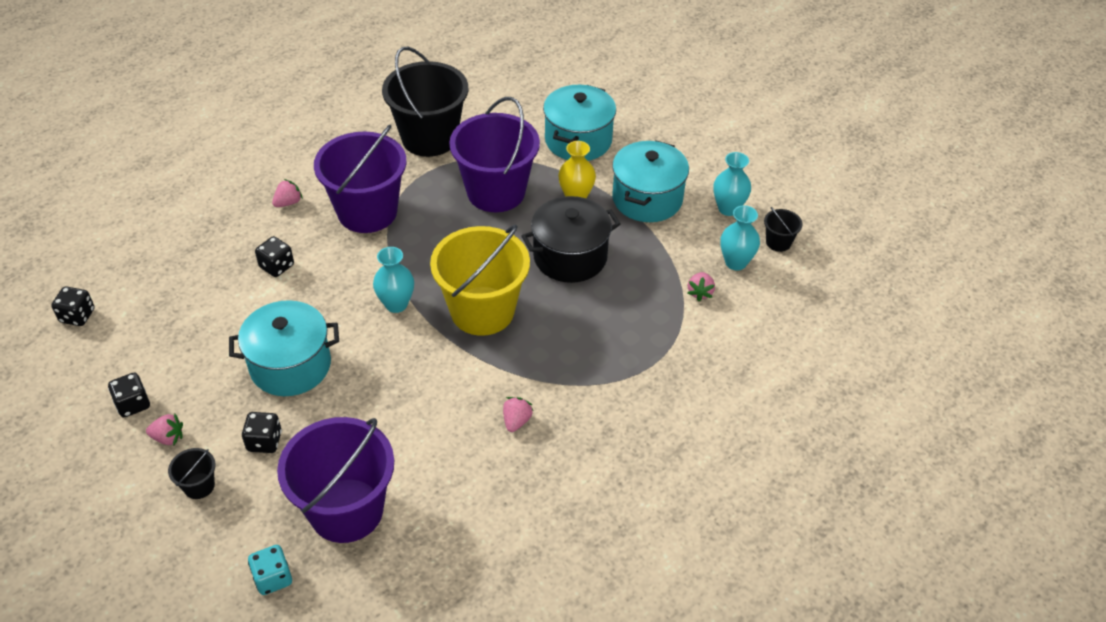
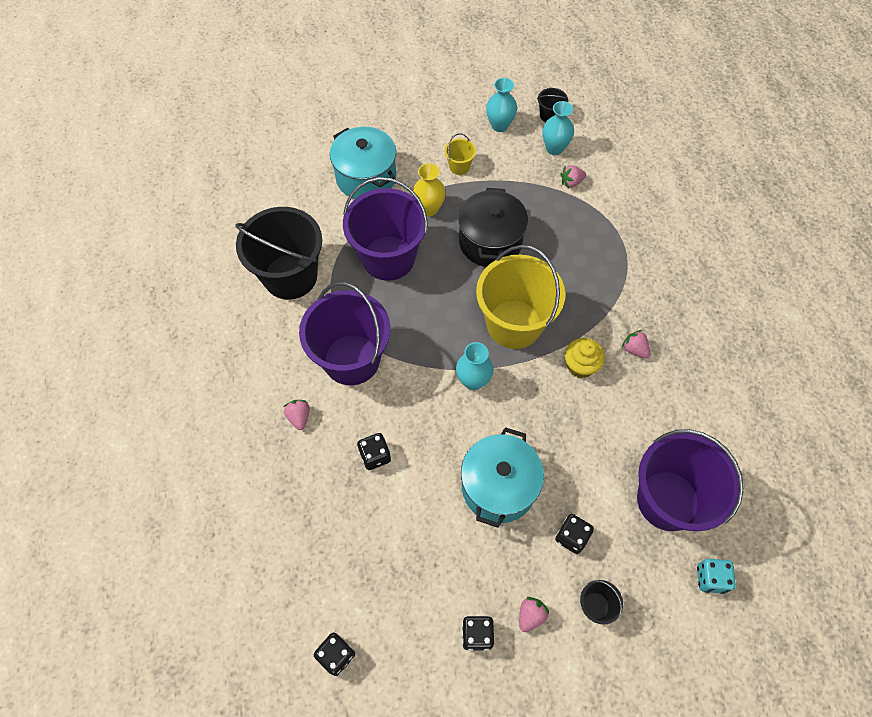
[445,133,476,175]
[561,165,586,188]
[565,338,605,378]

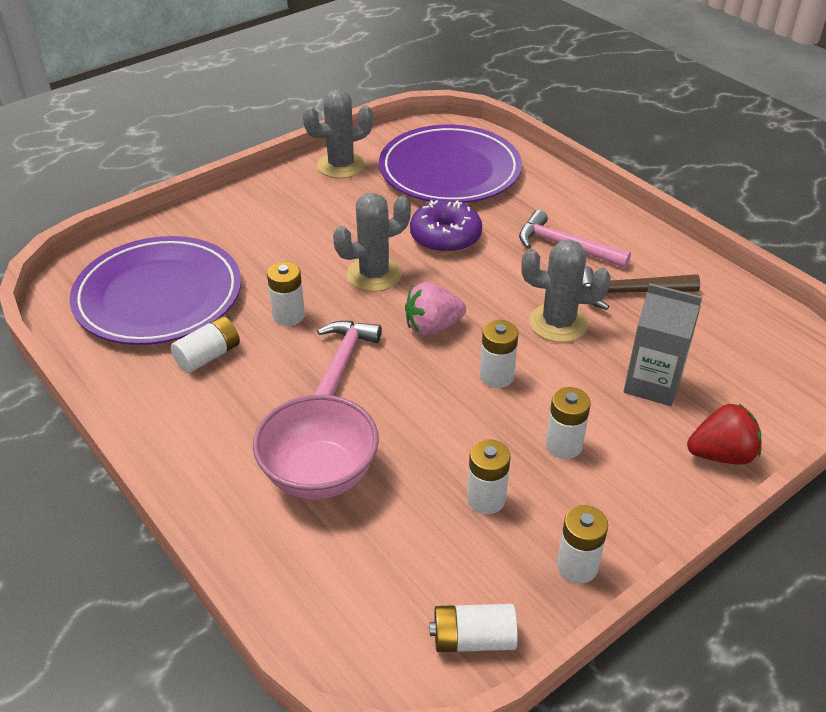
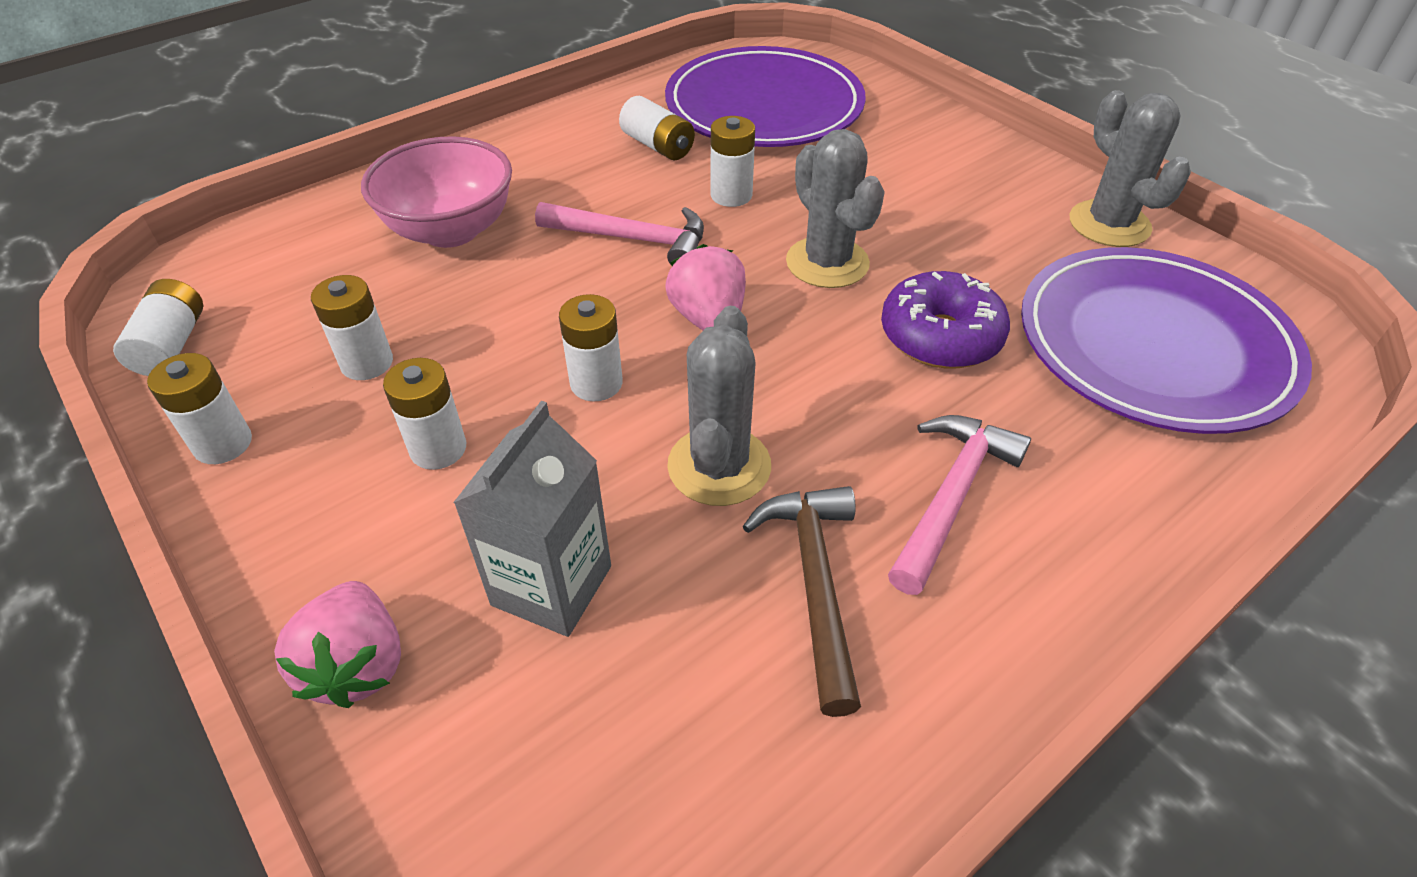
[274,581,401,708]

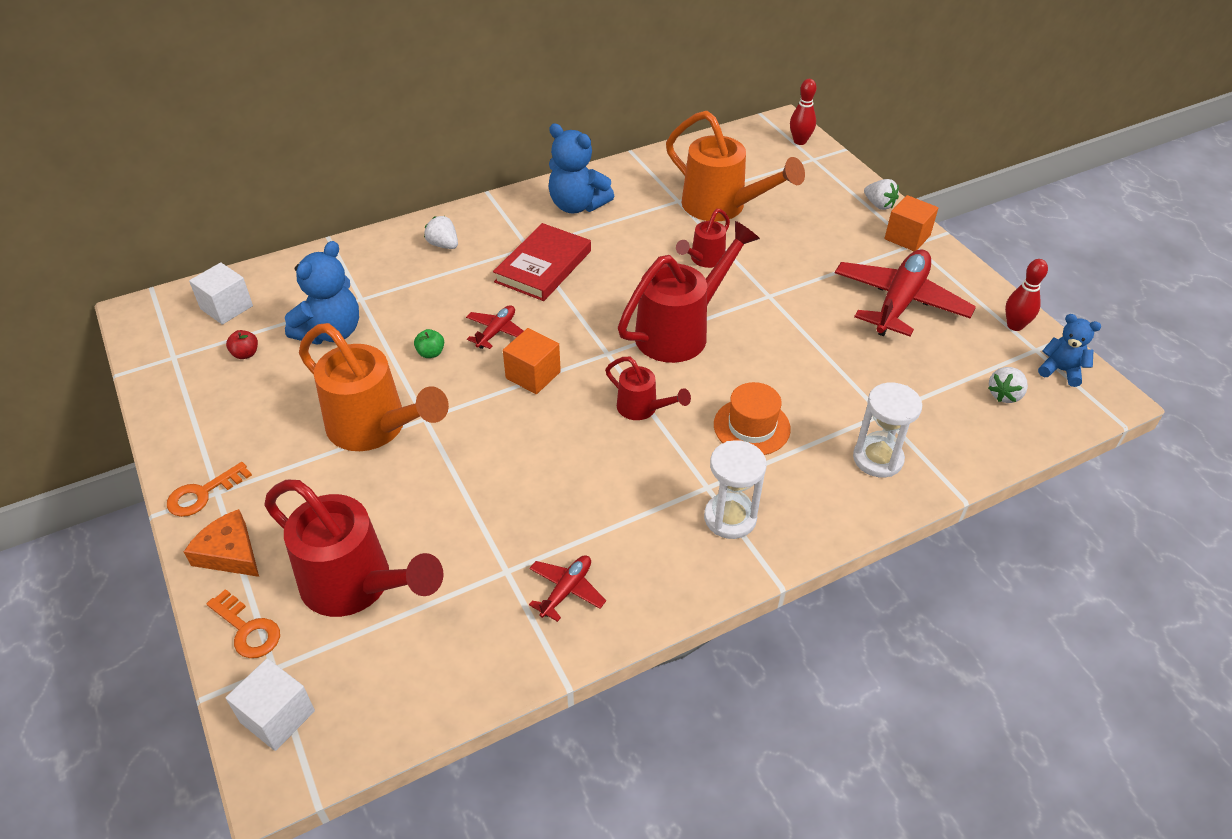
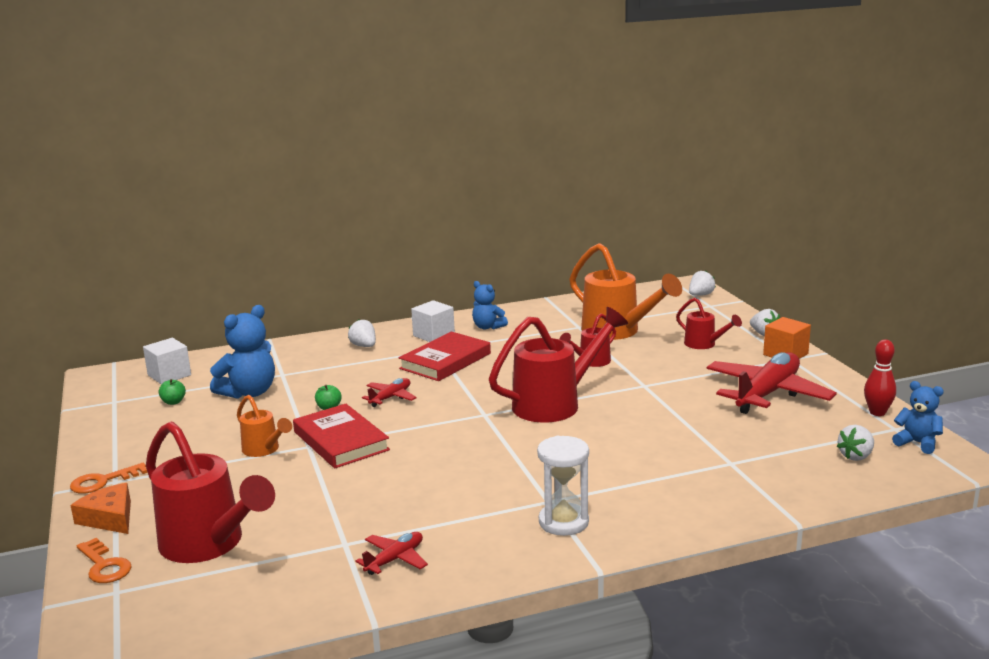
[411,300,455,342]
[159,379,186,405]
[237,395,292,457]
[503,328,561,394] (first image)
[472,281,508,329]
[676,298,742,349]
[714,382,791,455] (first image)
[689,270,716,296]
[853,383,922,477] (first image)
[293,404,390,468]

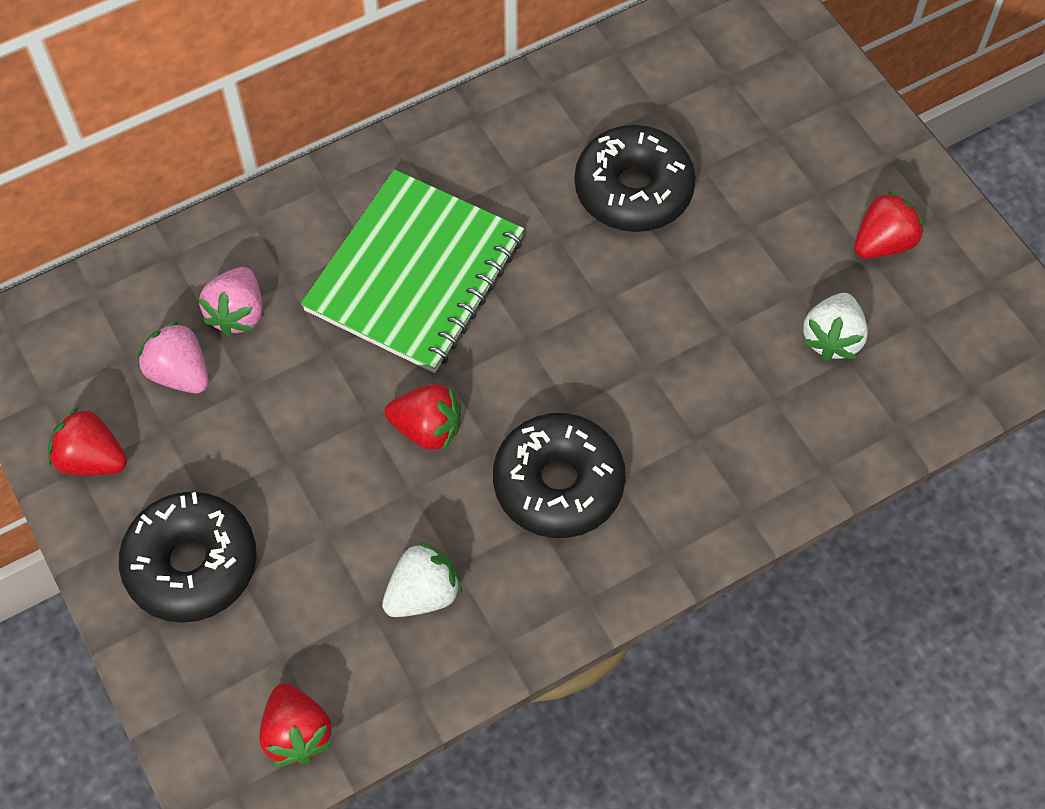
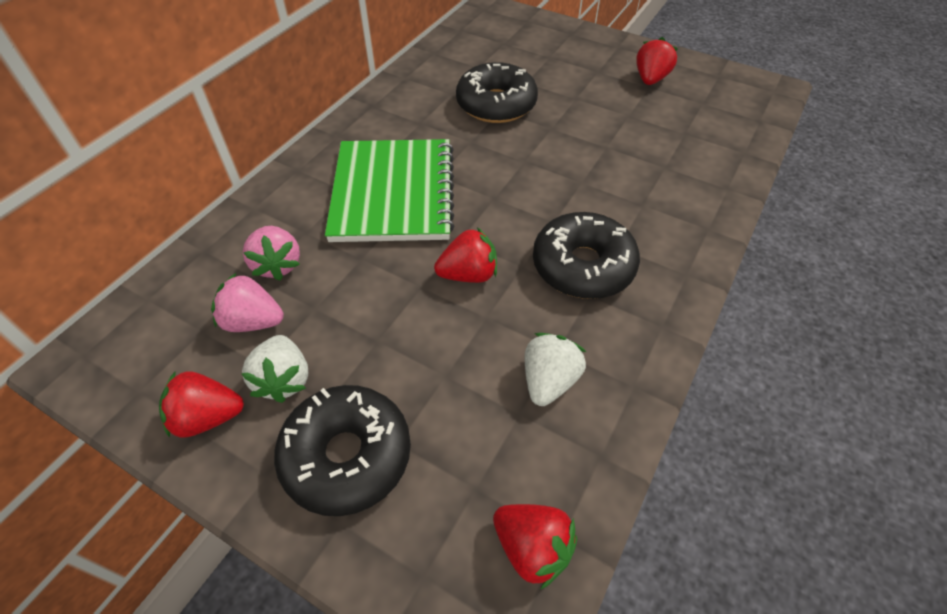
[241,335,308,403]

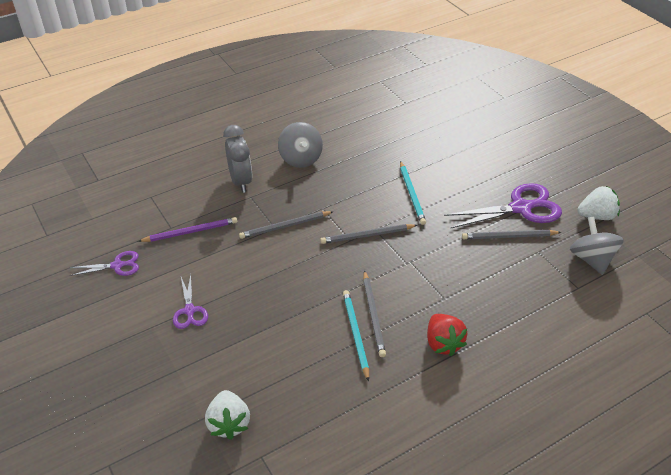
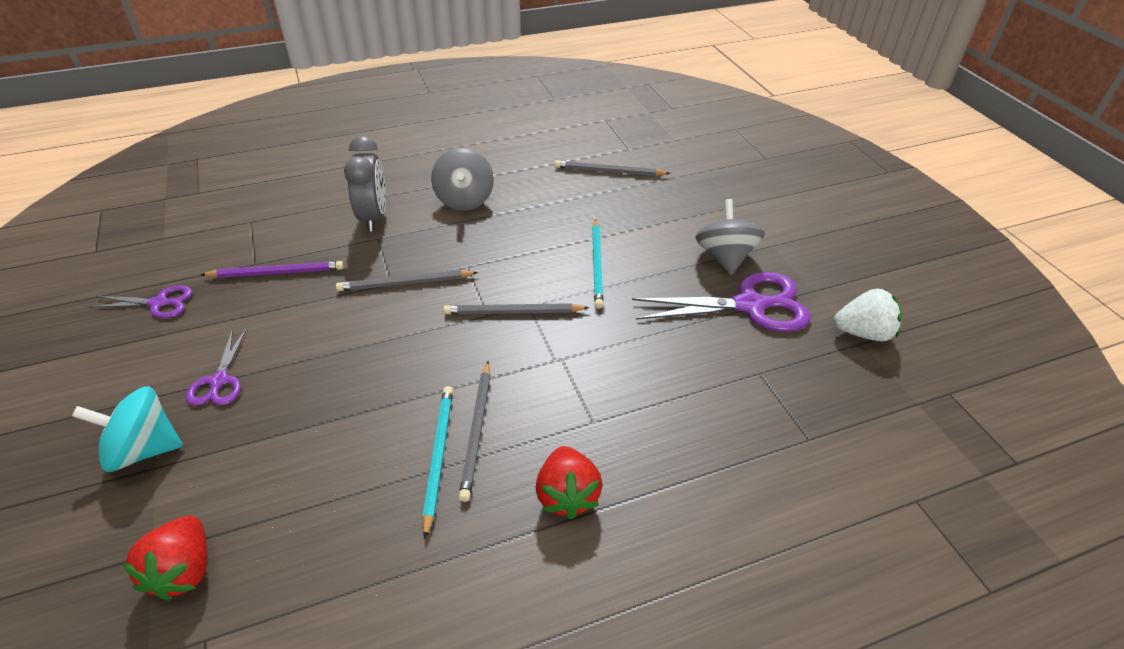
[122,516,208,600]
[555,160,670,176]
[695,199,765,275]
[72,386,183,472]

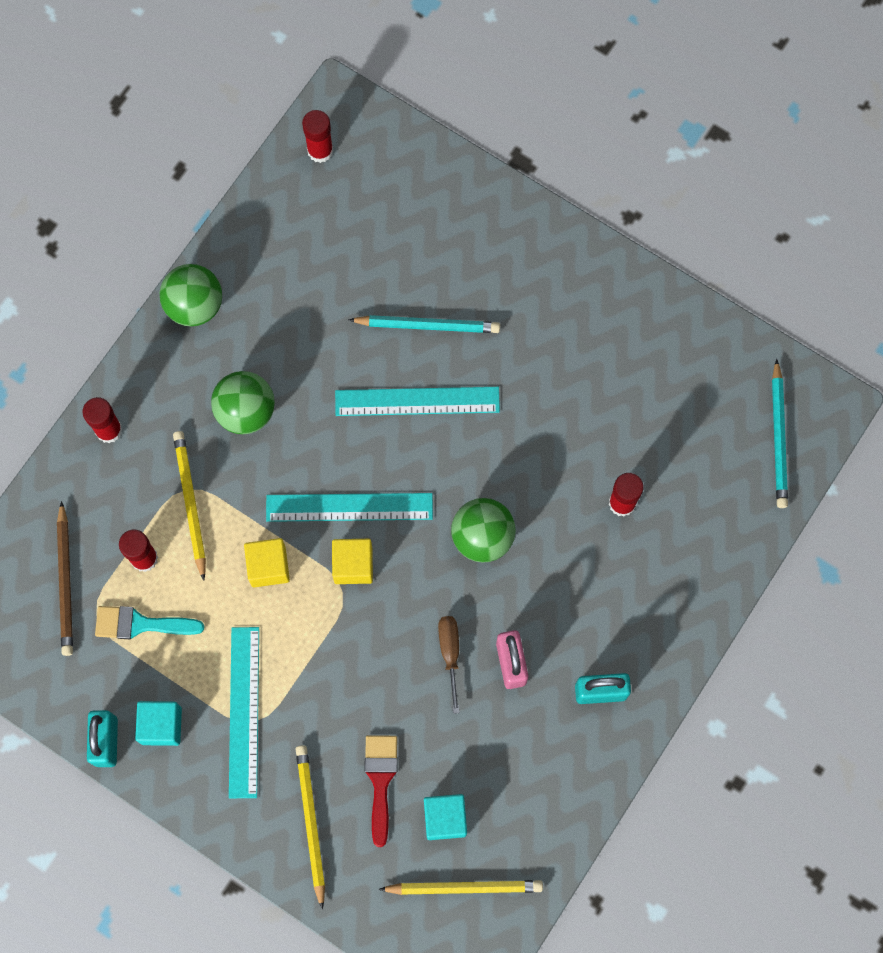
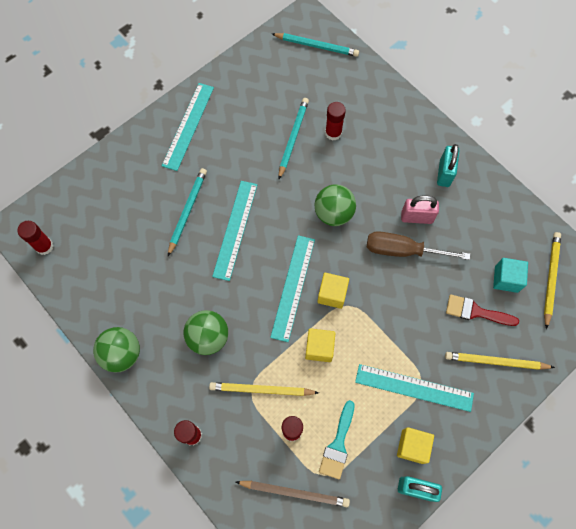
[397,427,434,464]
[367,231,470,260]
[162,83,214,171]
[278,98,309,179]

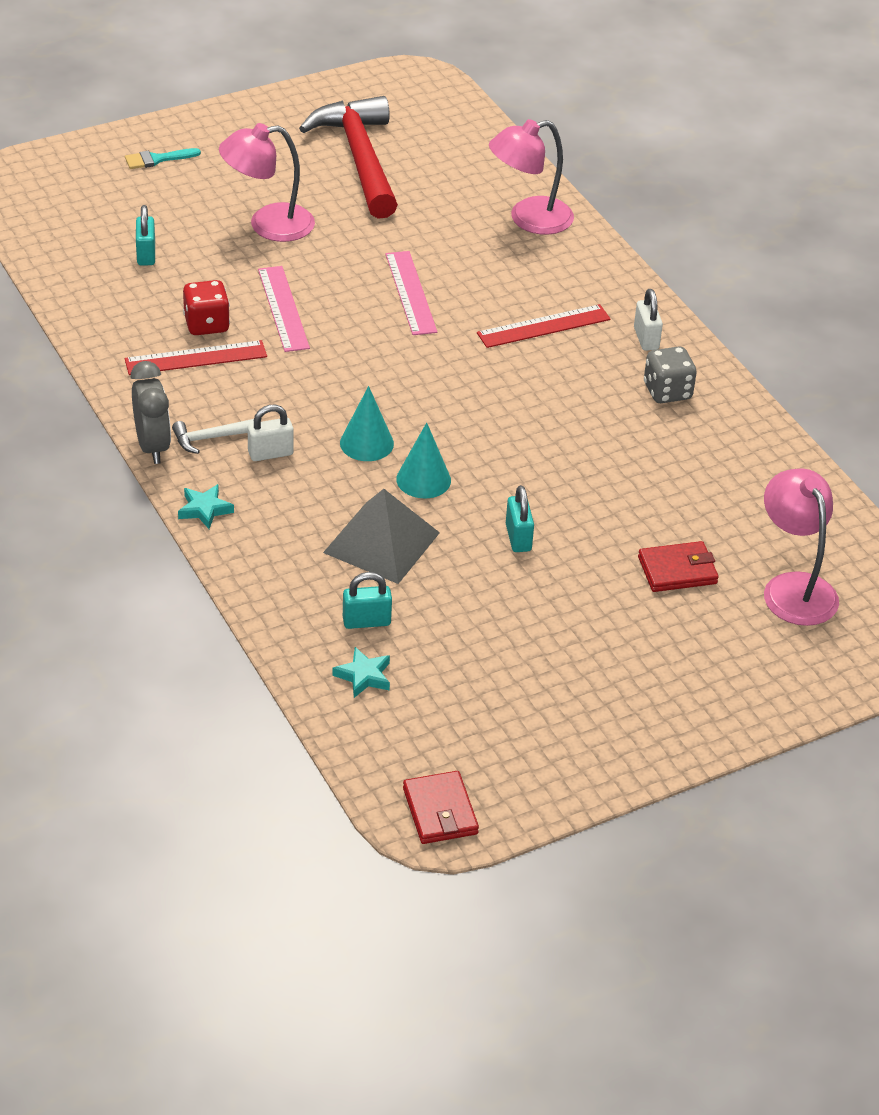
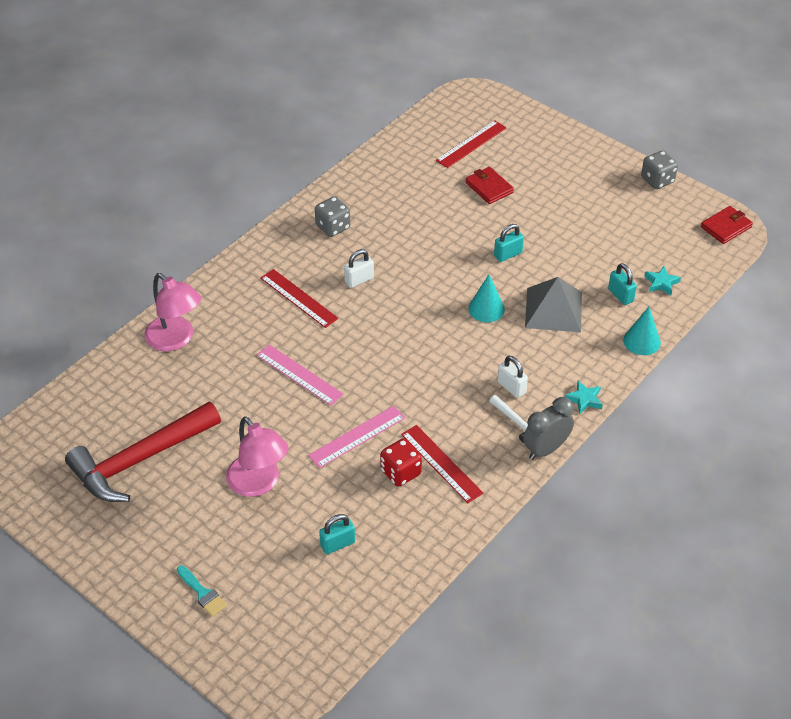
[623,307,661,355]
[256,345,344,405]
[344,249,374,288]
[436,121,507,168]
[641,151,678,189]

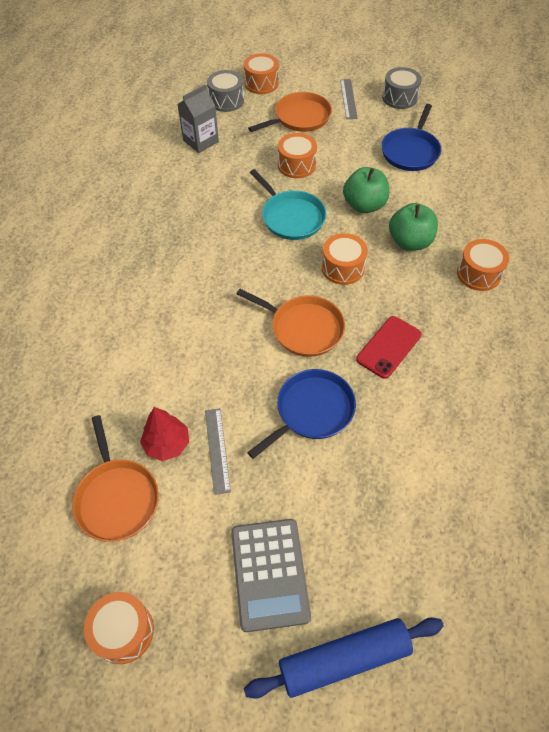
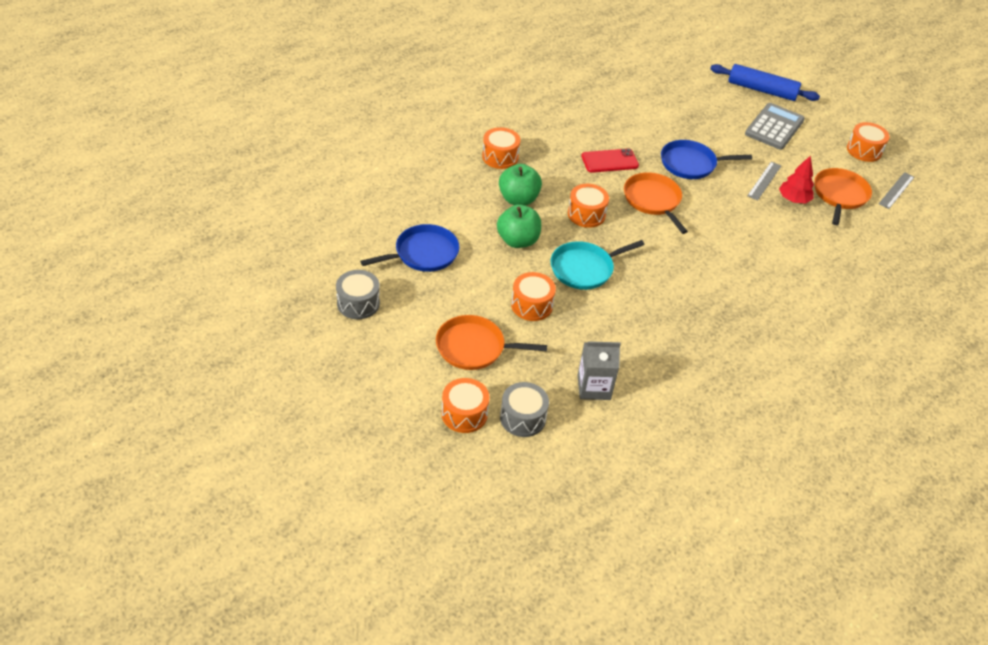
[551,240,645,290]
[879,172,914,209]

